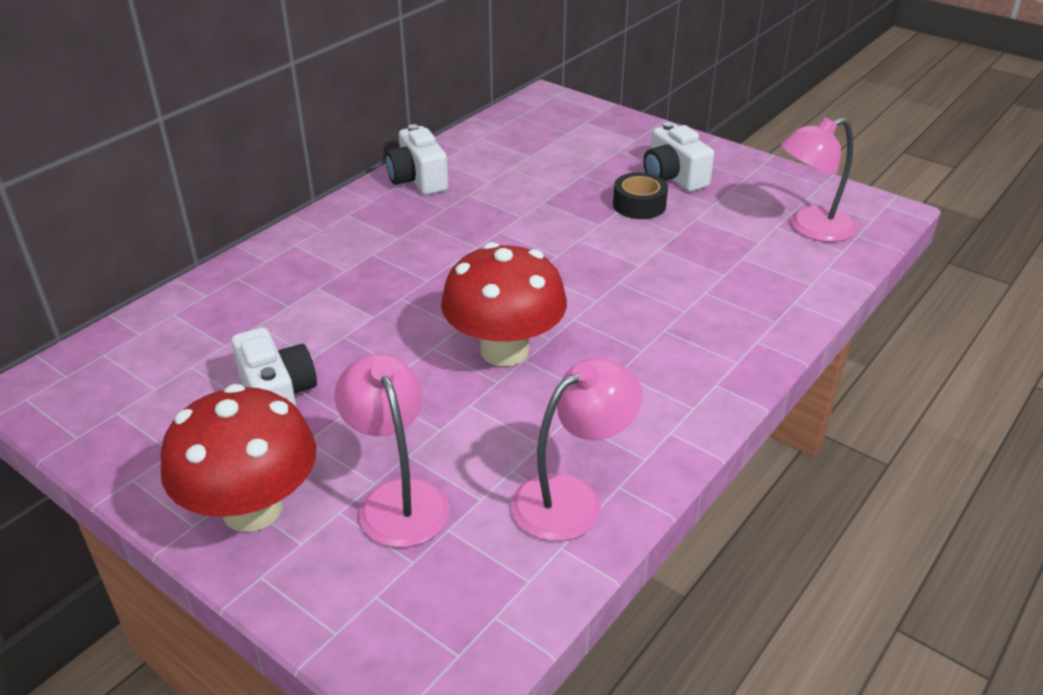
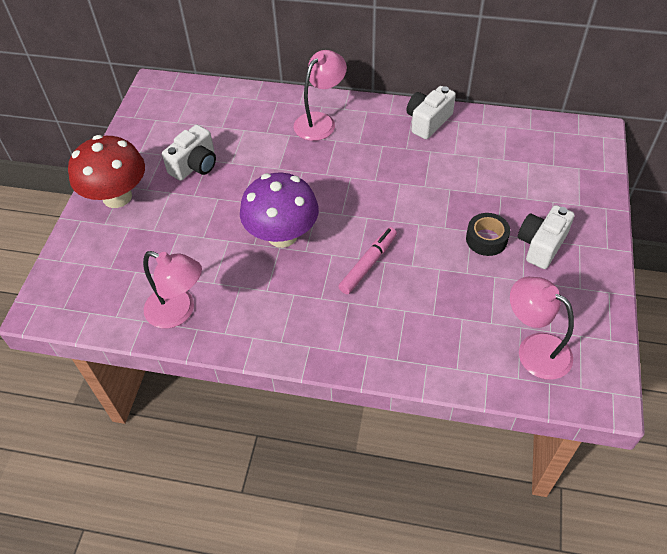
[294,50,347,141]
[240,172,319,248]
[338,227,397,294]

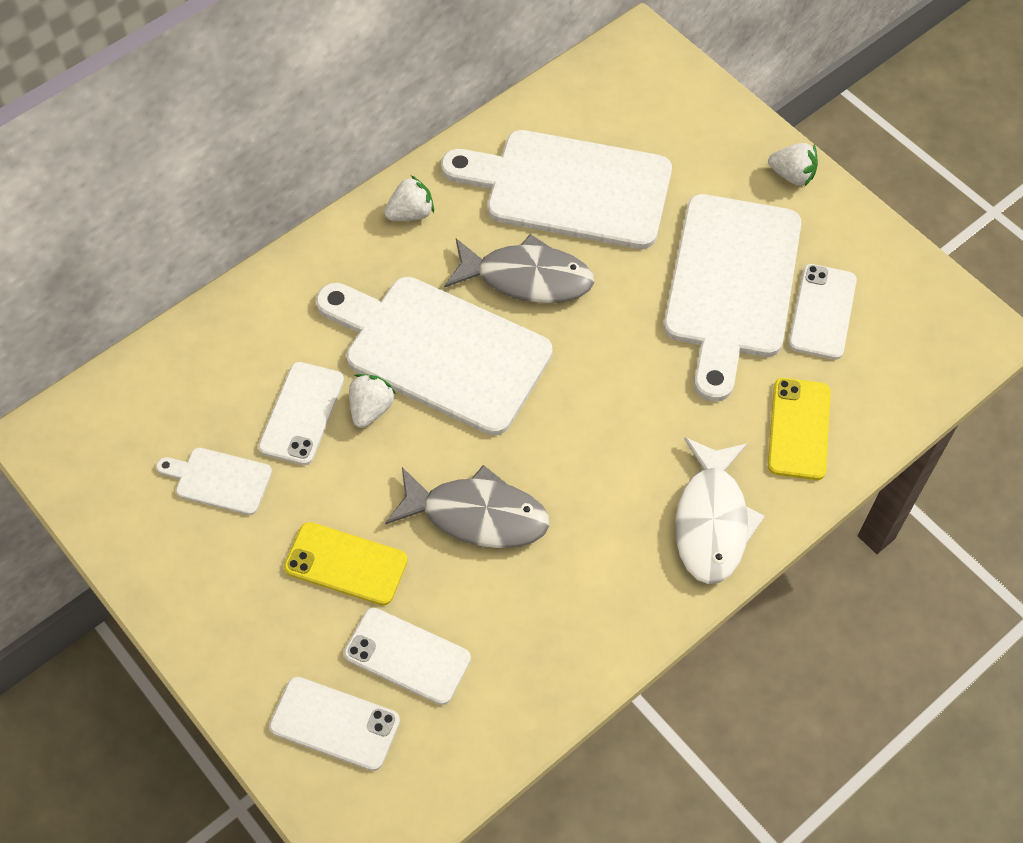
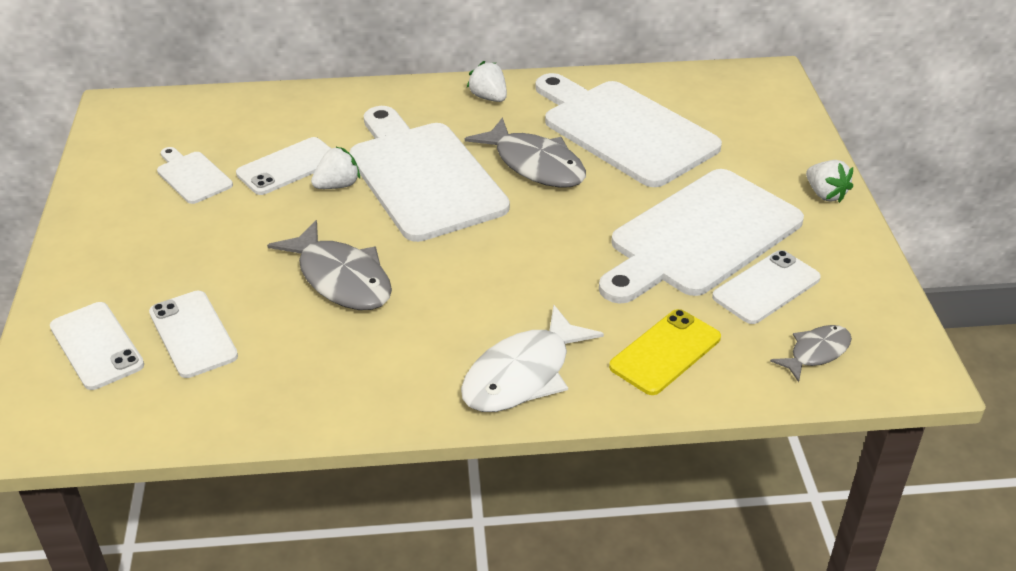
[284,522,408,606] (first image)
[467,61,507,102]
[770,325,852,382]

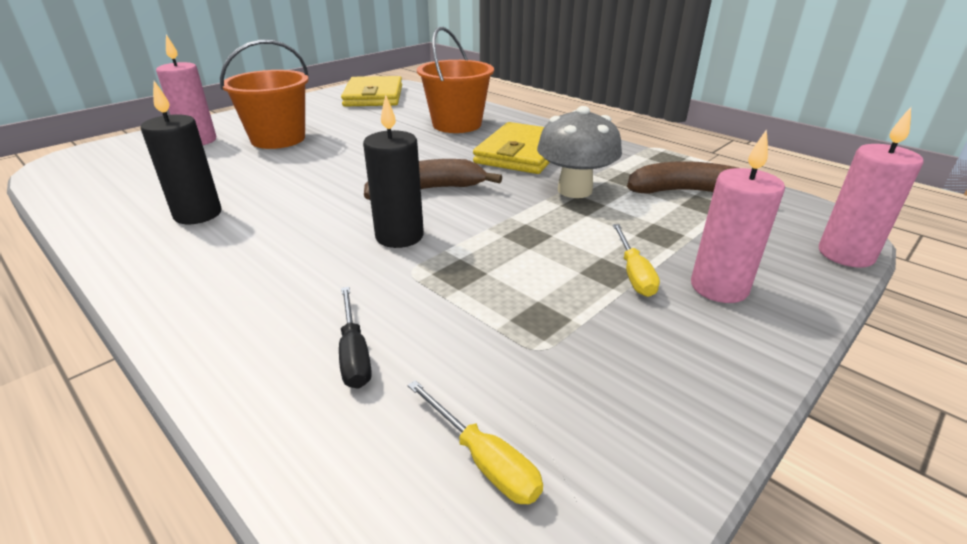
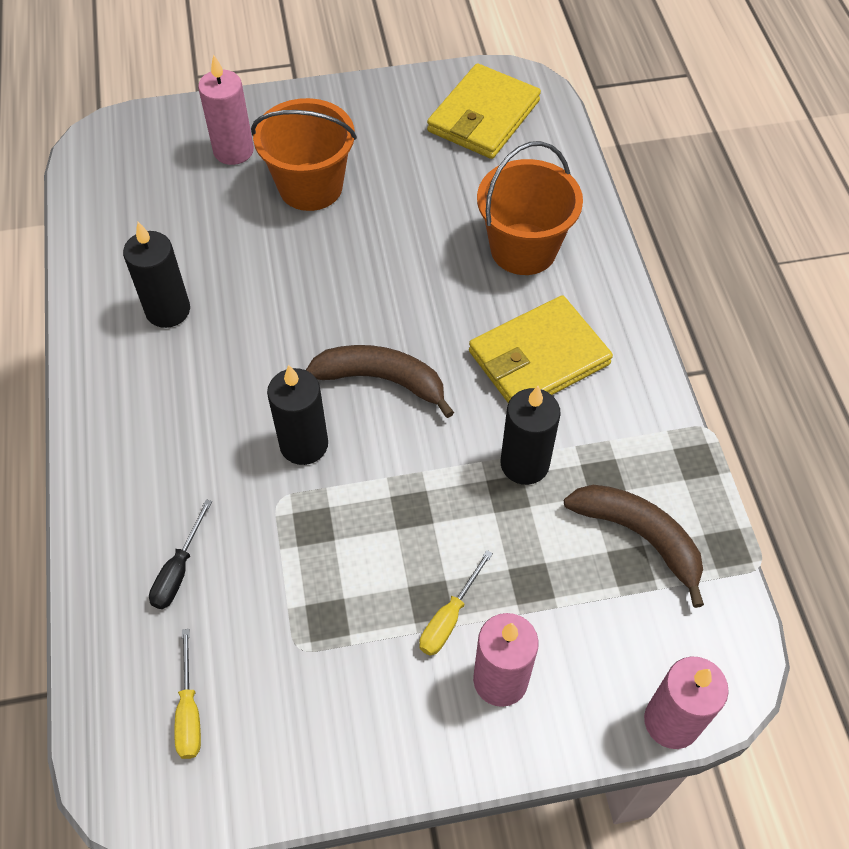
[501,386,561,485]

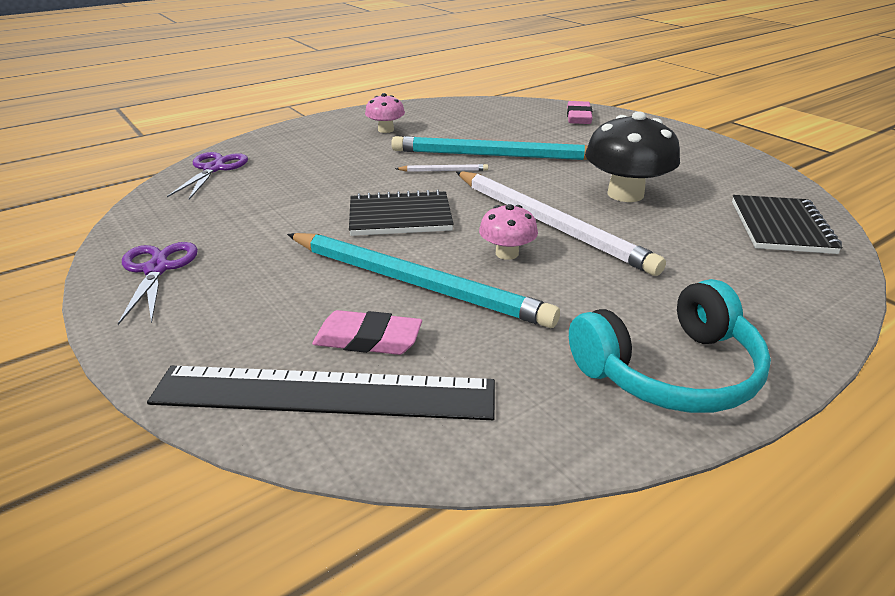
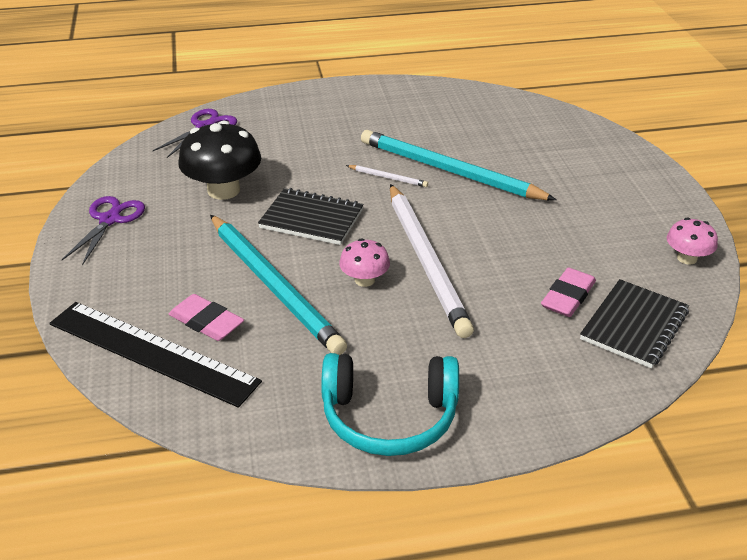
[667,218,718,265]
[541,268,596,317]
[178,121,261,200]

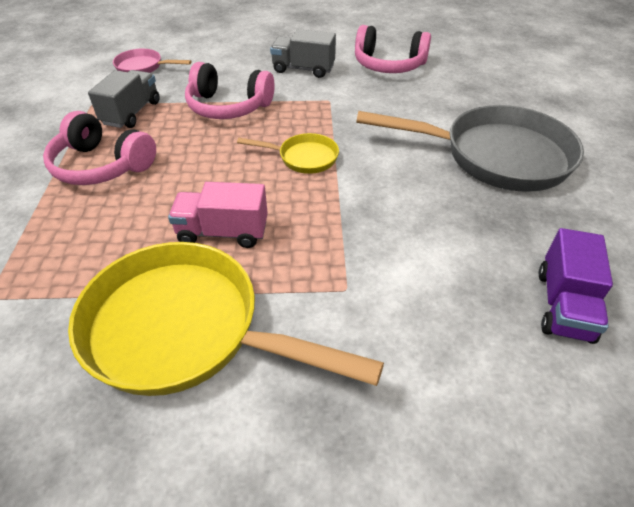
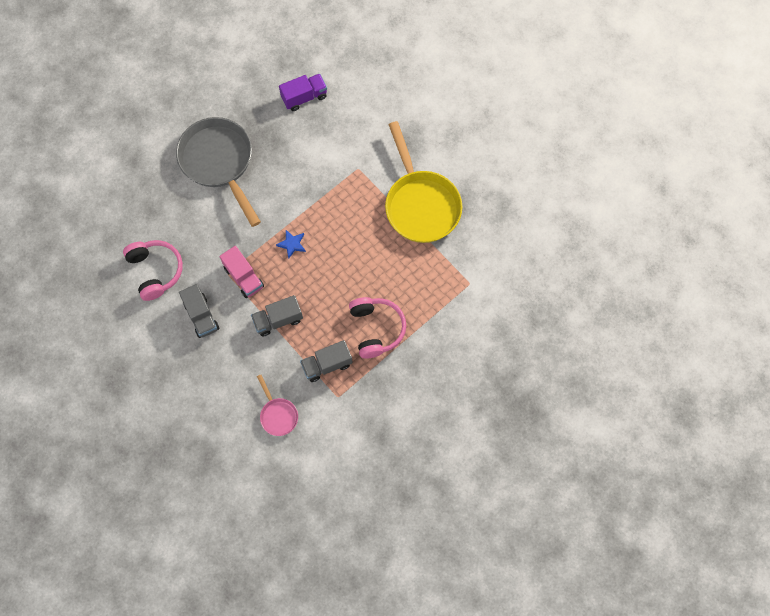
[219,246,264,298]
[251,295,303,336]
[276,230,306,259]

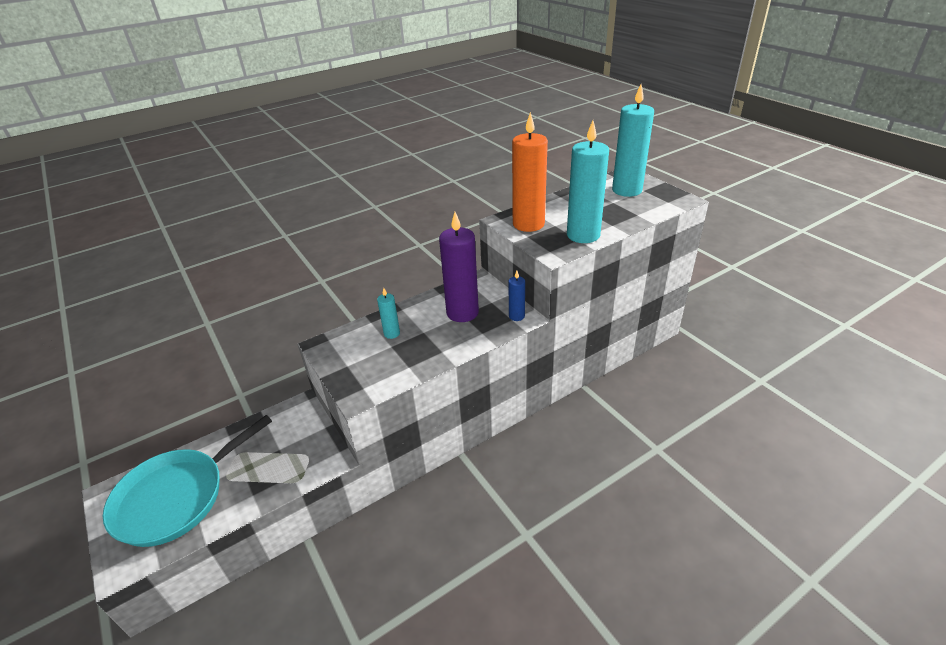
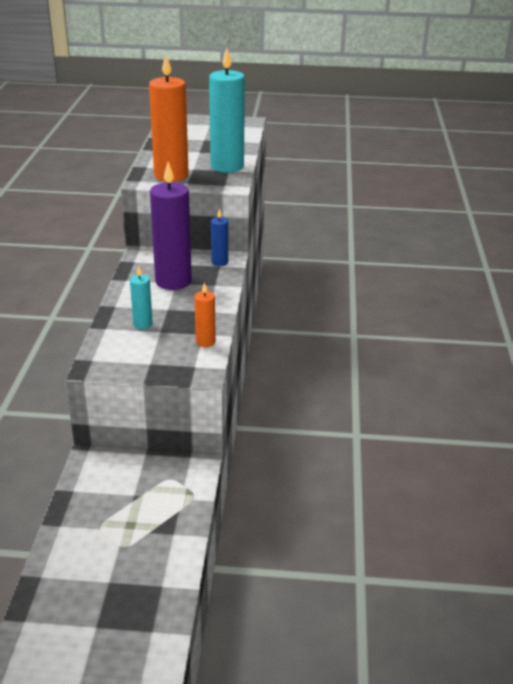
[103,415,272,547] (first image)
[612,84,654,197] (first image)
[194,282,216,347]

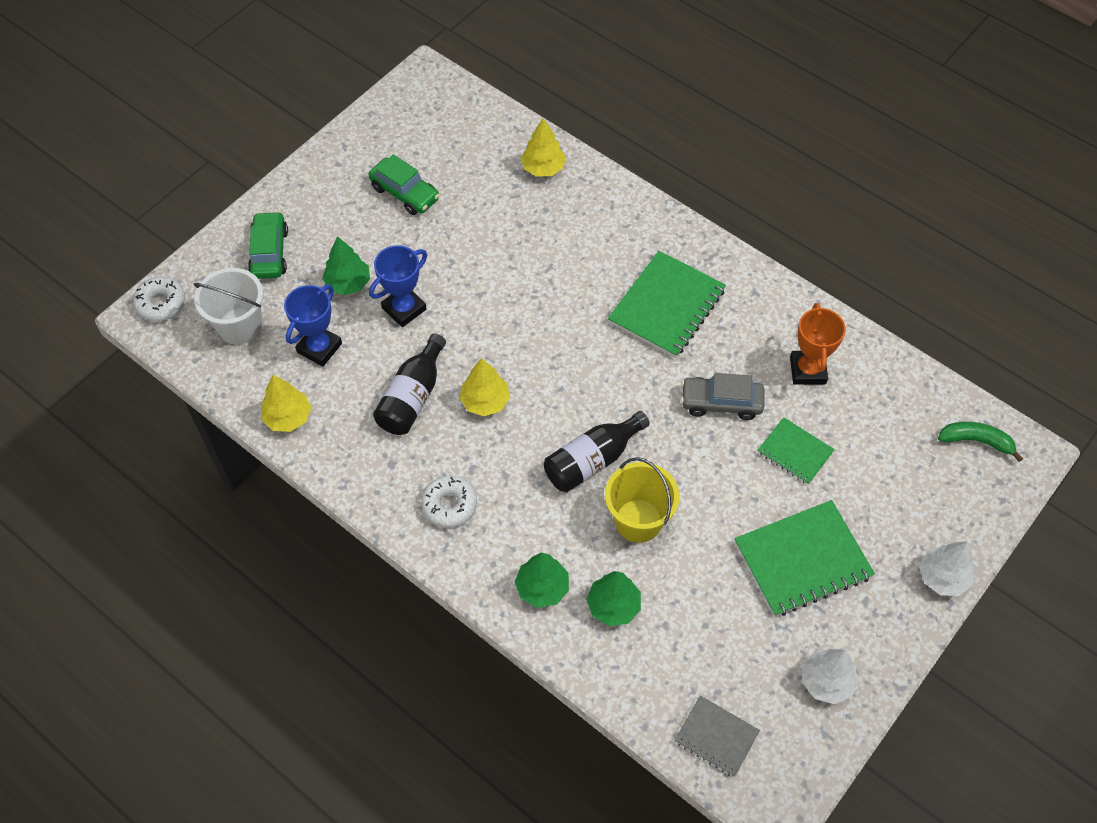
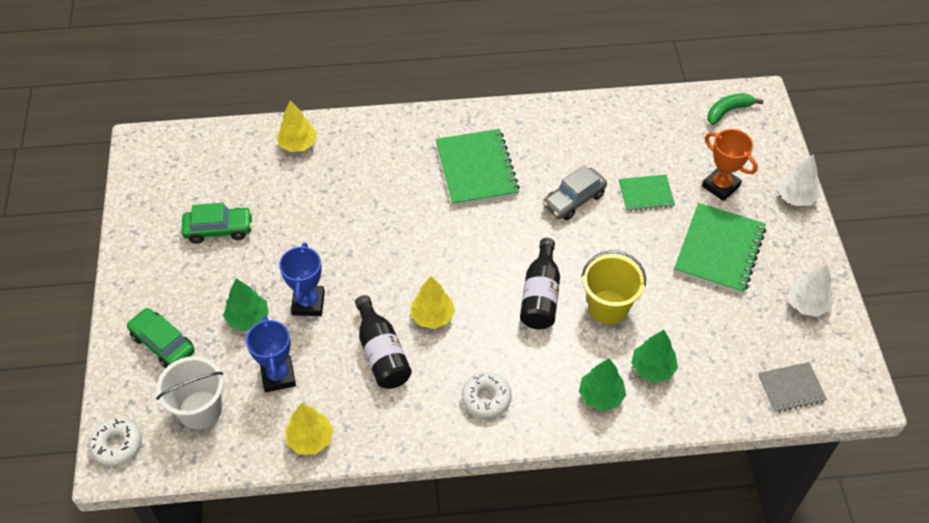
[702,129,758,201]

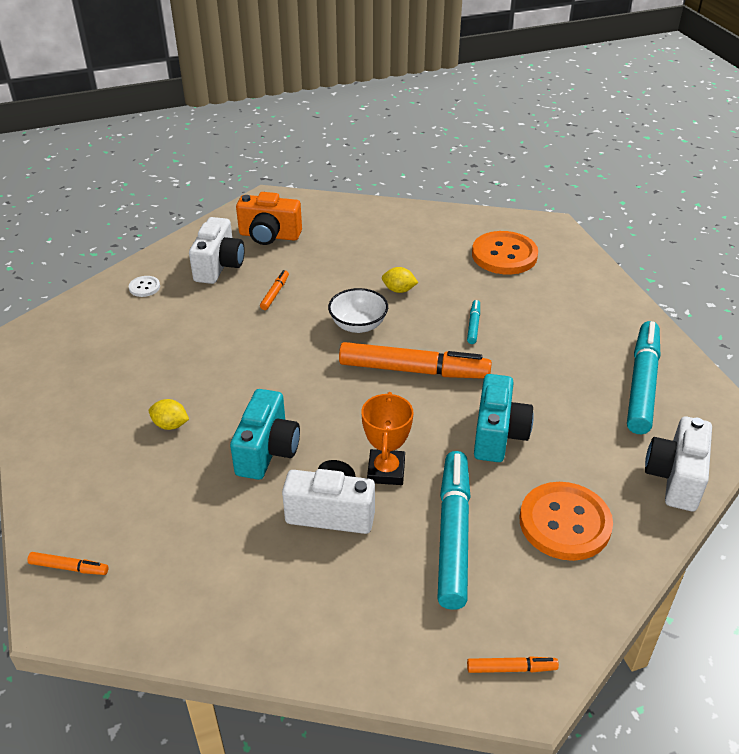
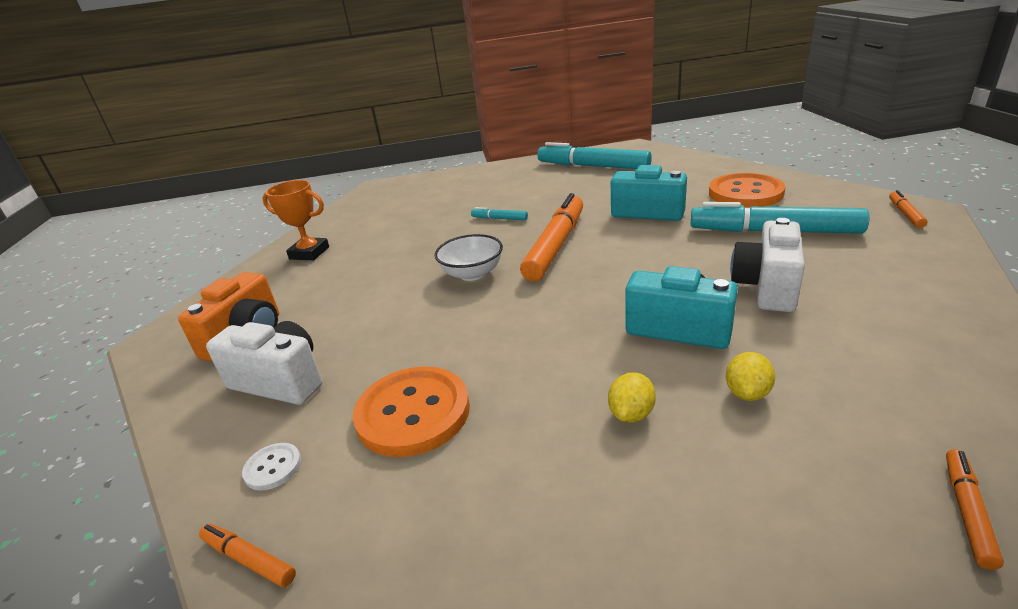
[199,524,296,587]
[263,180,329,260]
[726,352,775,401]
[353,366,470,457]
[645,416,712,511] (first image)

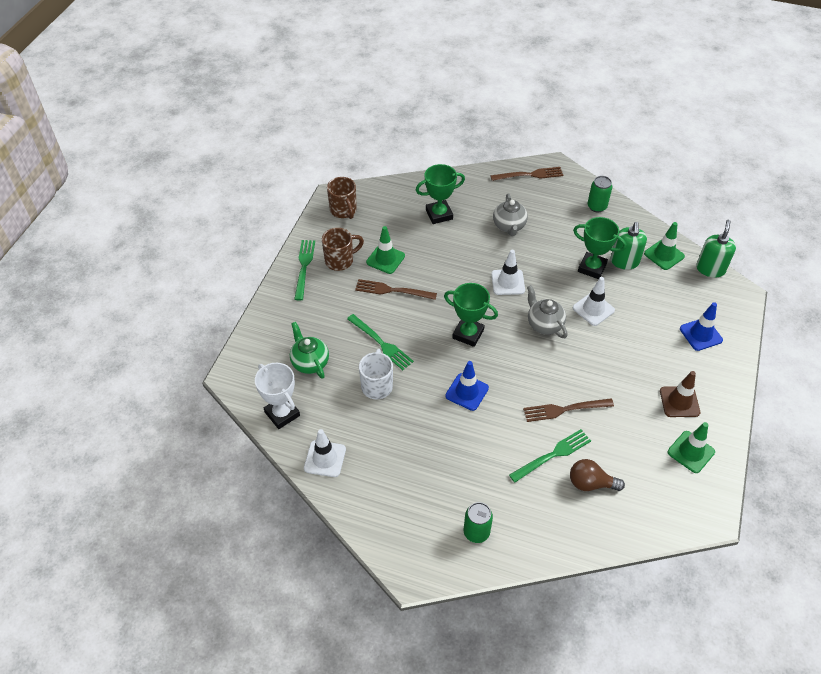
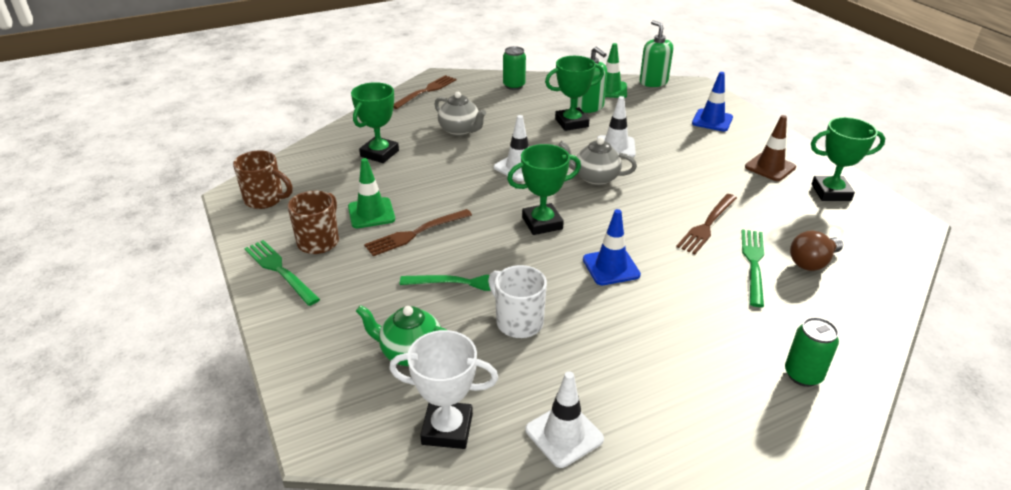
[811,117,885,201]

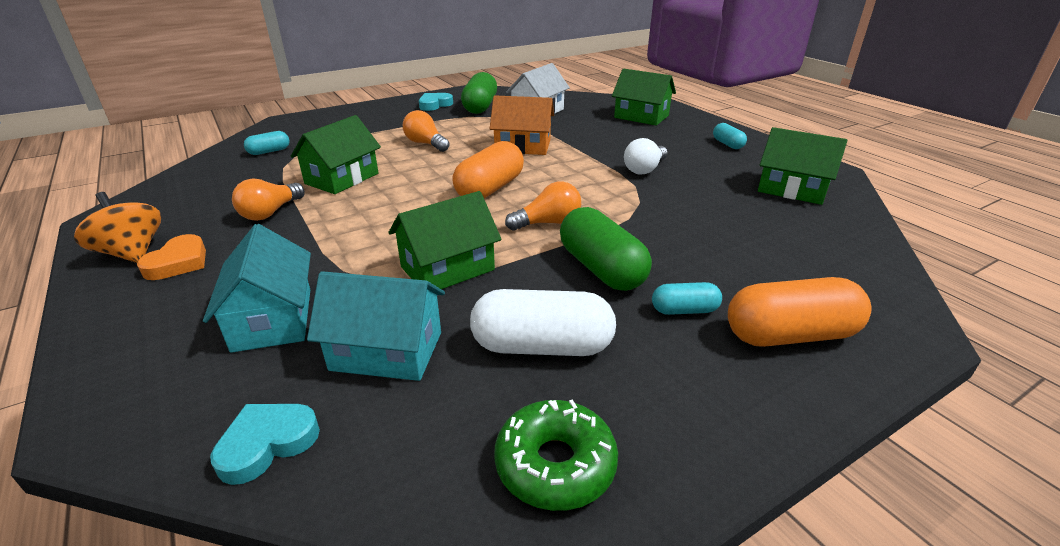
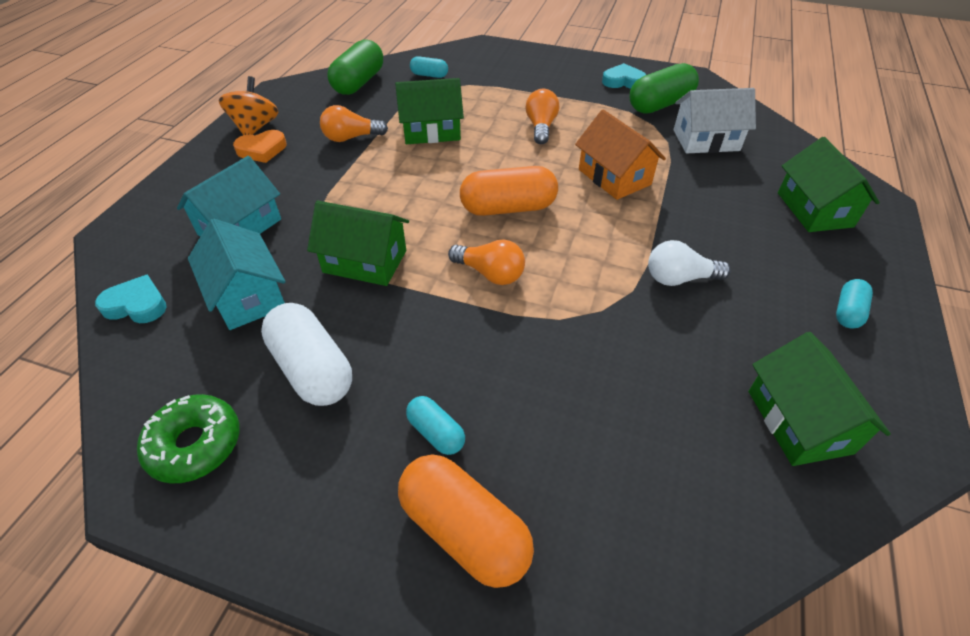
[327,40,383,95]

